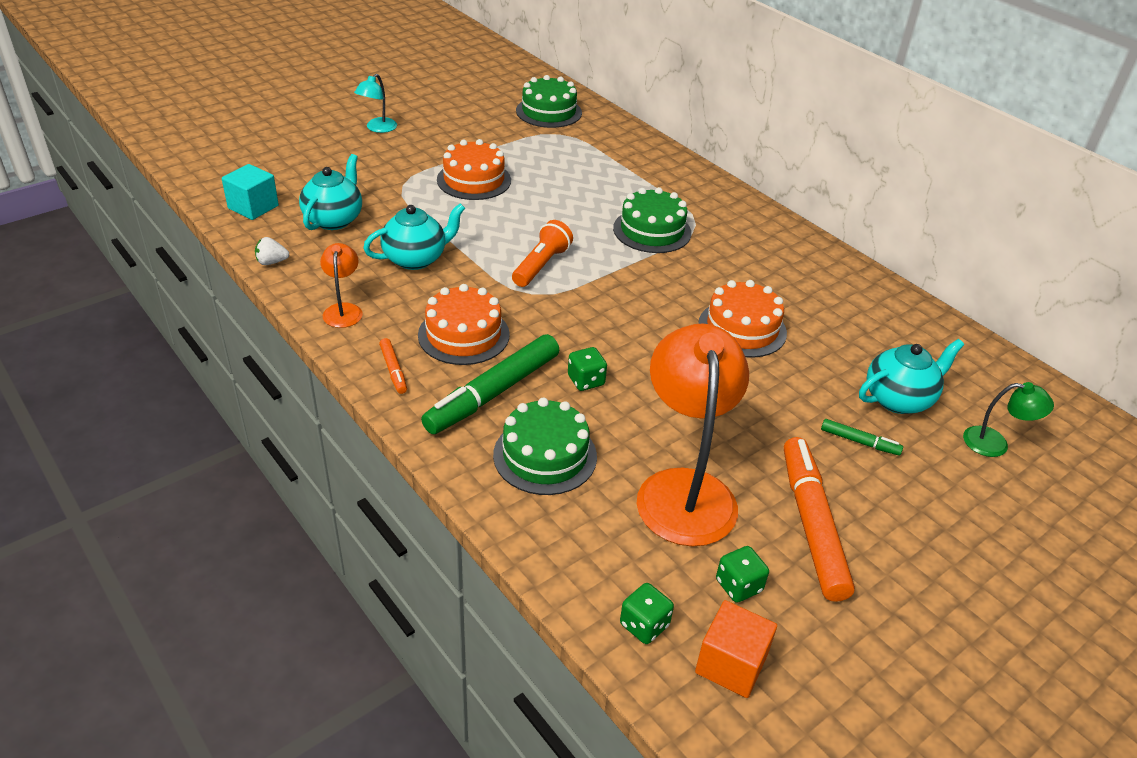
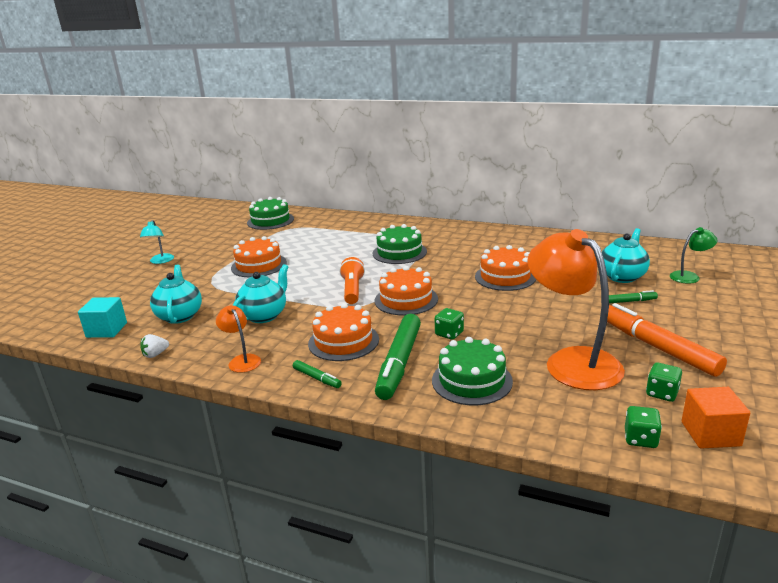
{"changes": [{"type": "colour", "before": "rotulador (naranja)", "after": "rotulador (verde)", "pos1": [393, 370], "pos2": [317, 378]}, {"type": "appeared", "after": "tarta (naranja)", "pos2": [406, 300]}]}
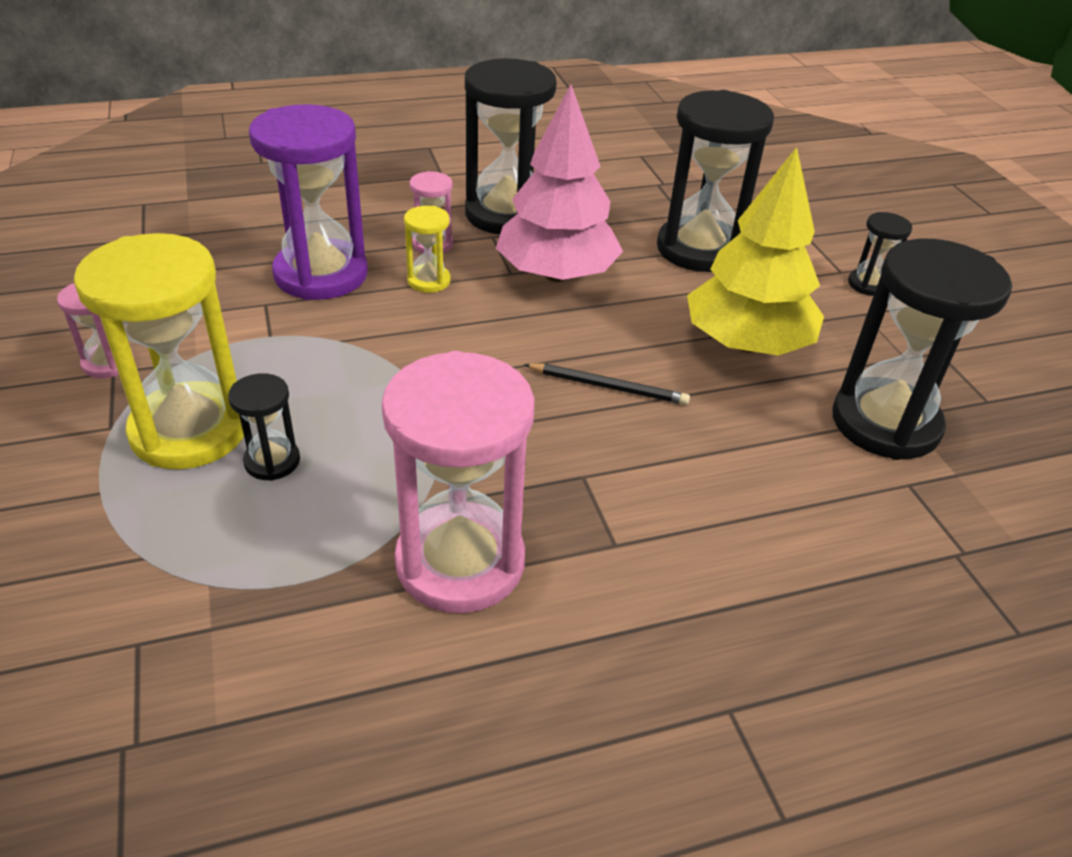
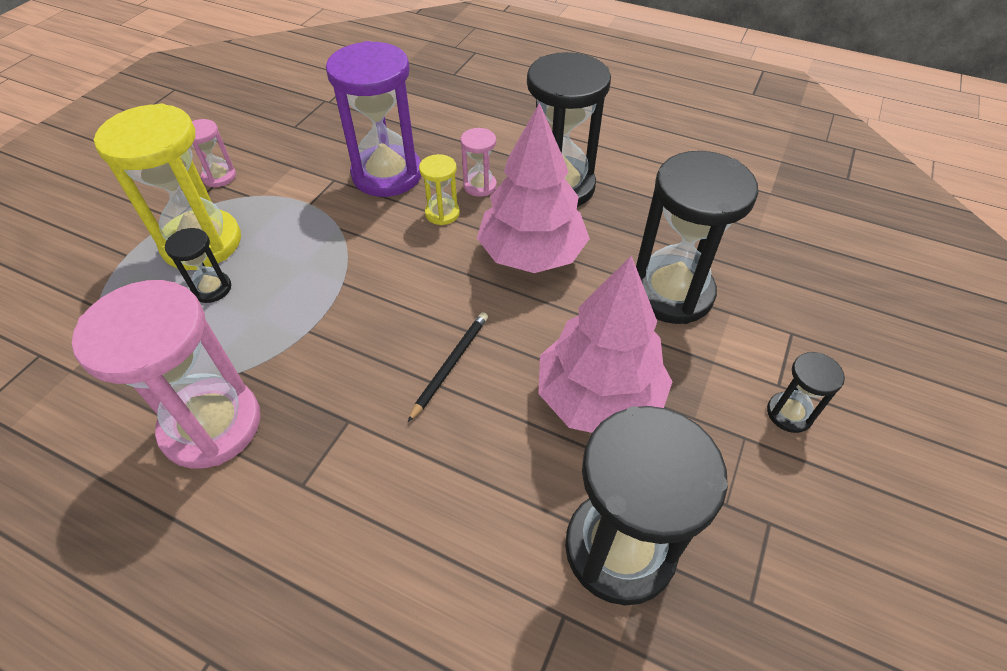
{"changes": [{"type": "colour", "before": "árbol (amarillo)", "after": "árbol (rosa)", "pos1": [746, 344], "pos2": [598, 398]}, {"type": "spun", "before": "lápiz (negro)", "pos1": [608, 387], "pos2": [450, 365], "turn": -120}]}
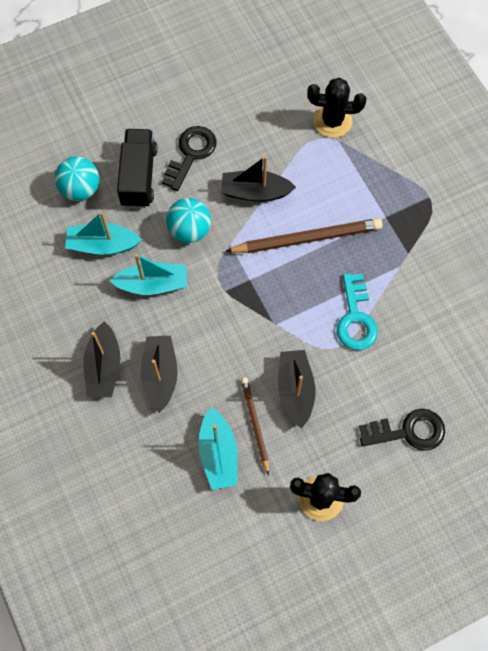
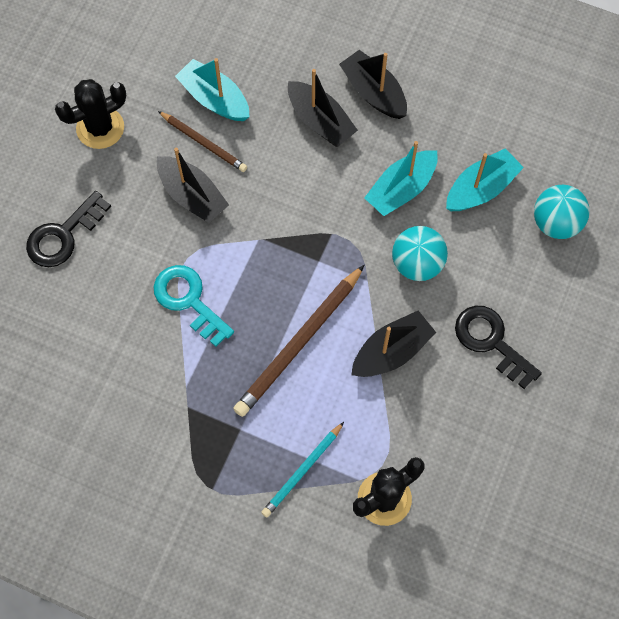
{"changes": [{"type": "spun", "before": "llave (negro)", "pos1": [191, 154], "pos2": [491, 341], "turn": 150}, {"type": "missing", "before": "camión (negro)", "pos1": [139, 176]}, {"type": "appeared", "after": "lápiz (turquesa)", "pos2": [302, 470]}]}
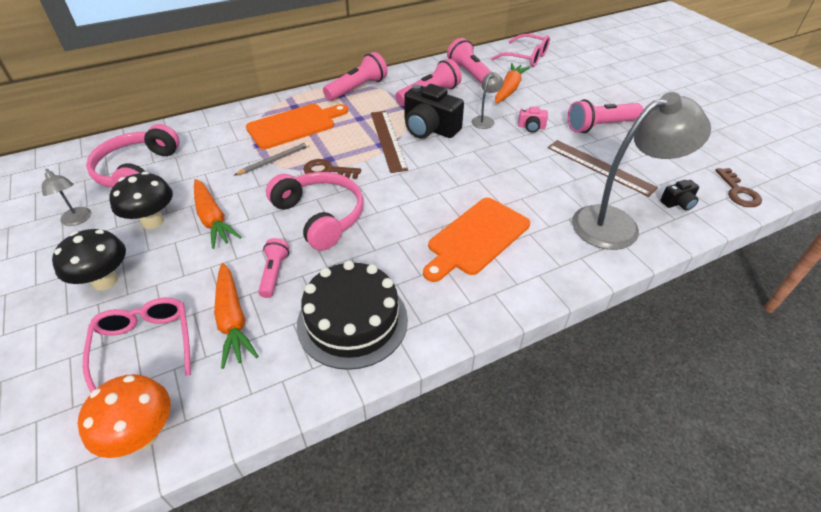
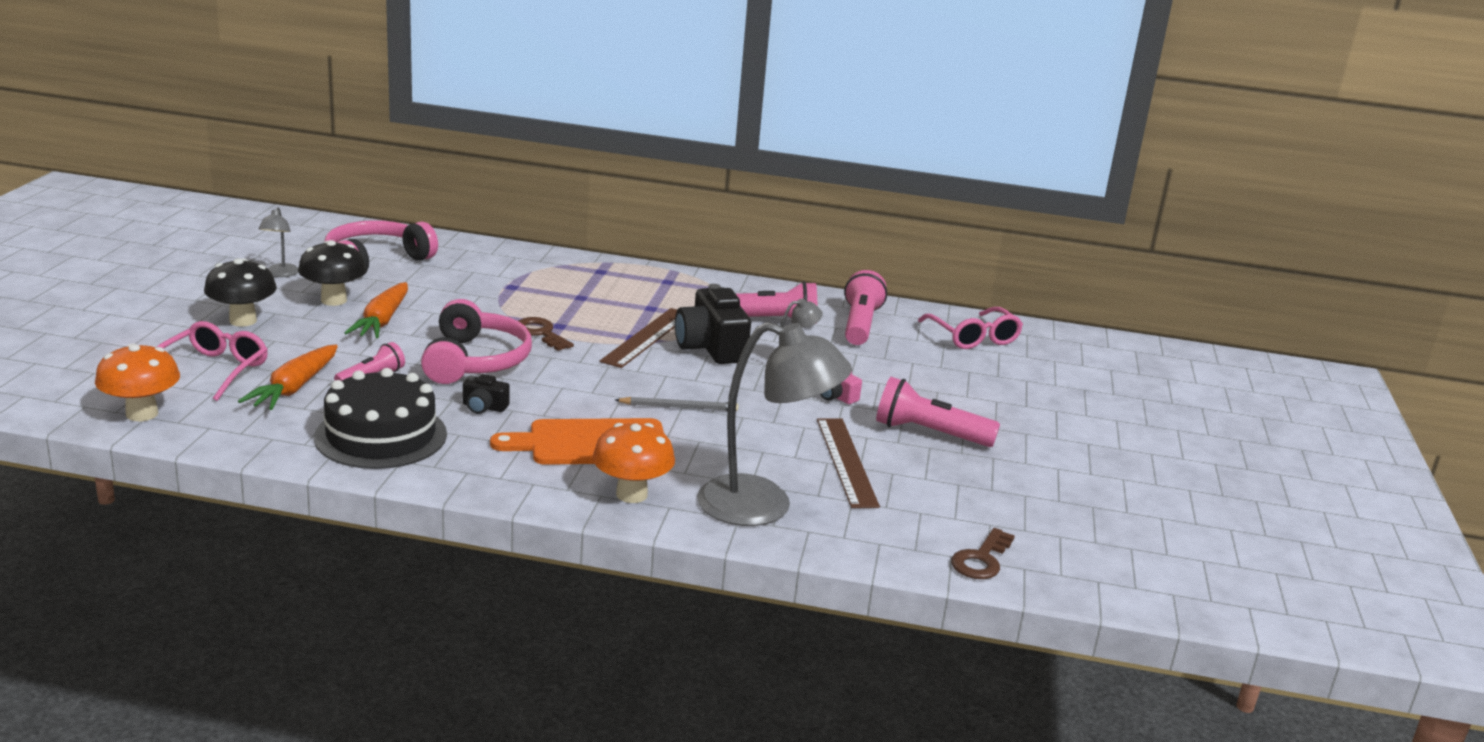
{"changes": [{"type": "missing", "before": "lámpara de mano (rosa)", "pos1": [357, 88]}, {"type": "missing", "before": "zanahoria (naranja)", "pos1": [509, 89]}, {"type": "missing", "before": "tabla de cortar (naranja)", "pos1": [294, 125]}, {"type": "relocated", "before": "lápiz (gris)", "pos1": [274, 160], "pos2": [679, 407]}, {"type": "relocated", "before": "cámara (negro)", "pos1": [678, 203], "pos2": [484, 407]}, {"type": "appeared", "after": "seta (naranja)", "pos2": [631, 494]}]}
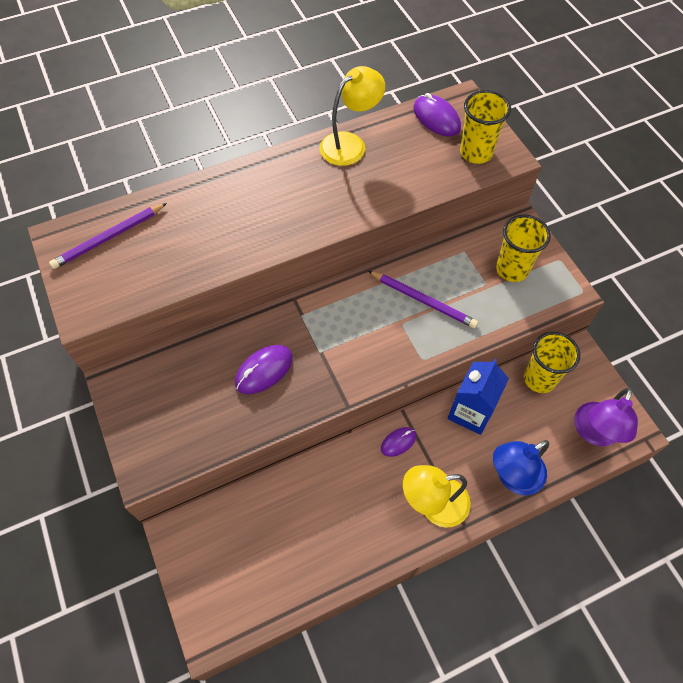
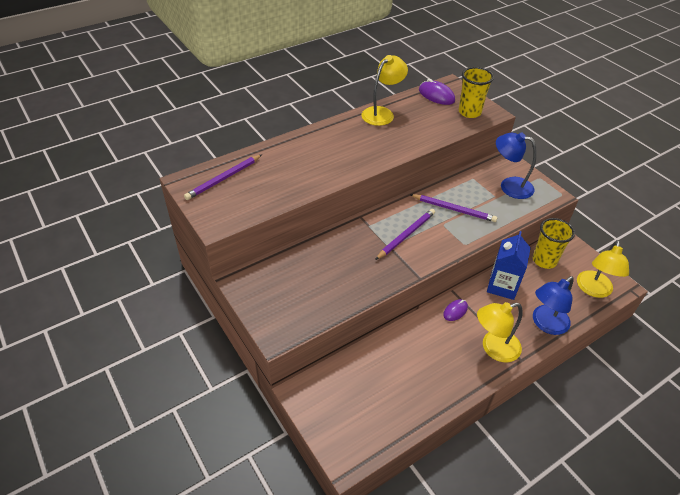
{"changes": [{"type": "exchanged", "before": "vaso (amarillo)", "after": "lámpara (azul)", "pos1": [512, 269], "pos2": [509, 186]}, {"type": "missing", "before": "ratón (morado)", "pos1": [264, 370]}, {"type": "colour", "before": "lámpara (morado)", "after": "lámpara (amarillo)", "pos1": [594, 433], "pos2": [594, 290]}, {"type": "appeared", "after": "lápiz (morado)", "pos2": [406, 235]}]}
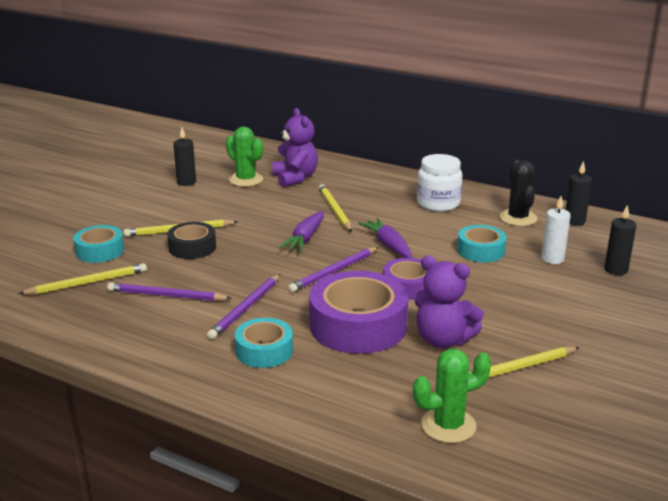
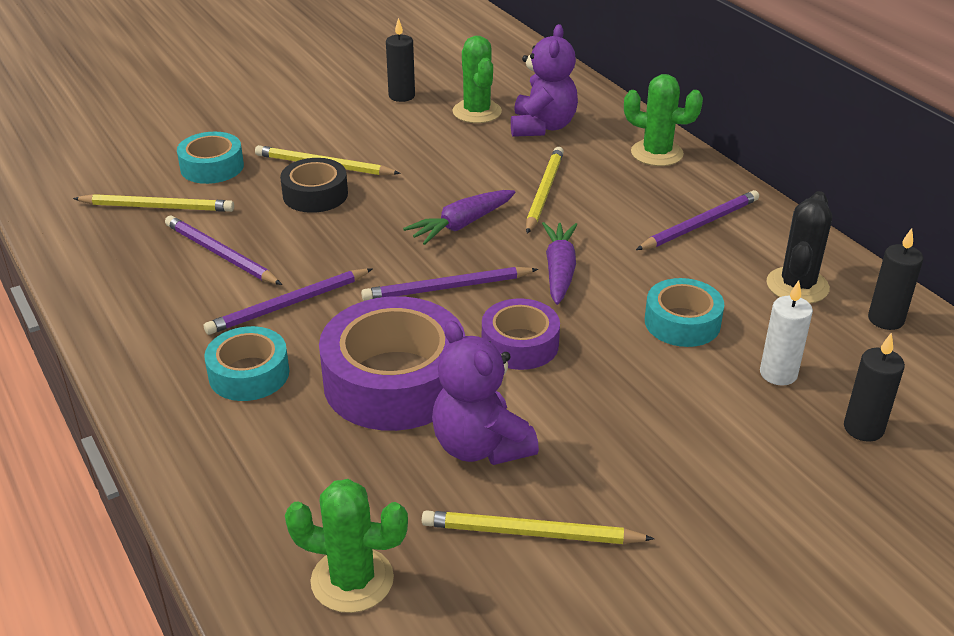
{"changes": [{"type": "exchanged", "before": "tarro (blanco)", "after": "lápiz (morado)", "pos1": [438, 203], "pos2": [700, 224]}, {"type": "appeared", "after": "cactus (verde)", "pos2": [657, 153]}]}
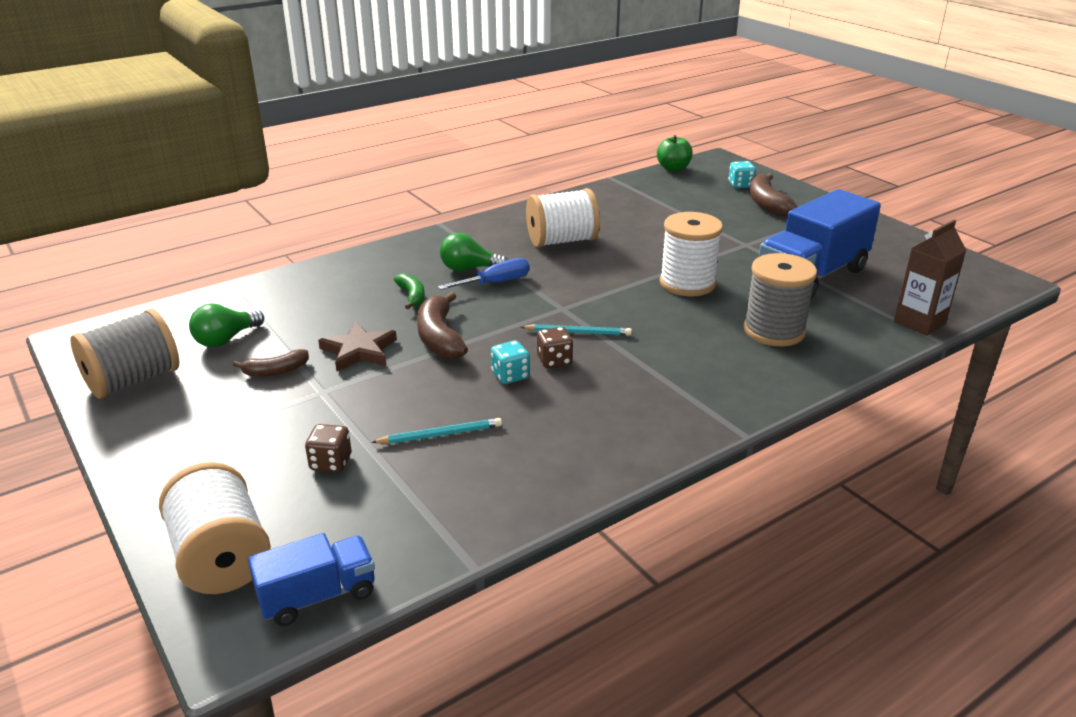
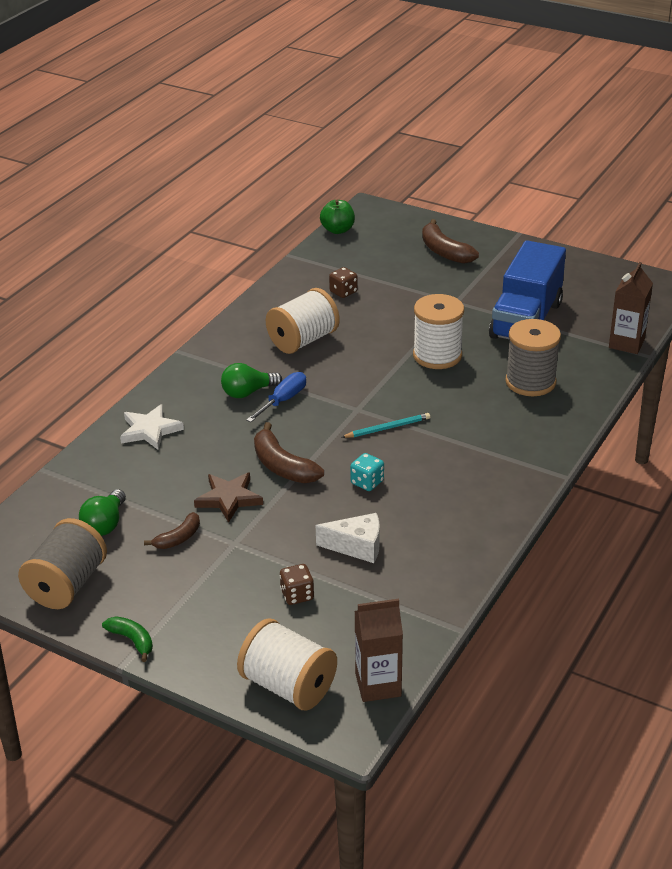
{"changes": [{"type": "missing", "before": "dado (turquesa)", "pos1": [740, 185]}, {"type": "relocated", "before": "plátano (verde)", "pos1": [412, 296], "pos2": [132, 640]}, {"type": "relocated", "before": "dado (marrón)", "pos1": [554, 360], "pos2": [343, 292]}, {"type": "exchanged", "before": "lápiz (turquesa)", "after": "queso (blanco)", "pos1": [440, 434], "pos2": [357, 547]}, {"type": "exchanged", "before": "camión (azul)", "after": "cartón de leche (marrón)", "pos1": [318, 596], "pos2": [378, 685]}, {"type": "appeared", "after": "estrella (blanco)", "pos2": [150, 430]}]}
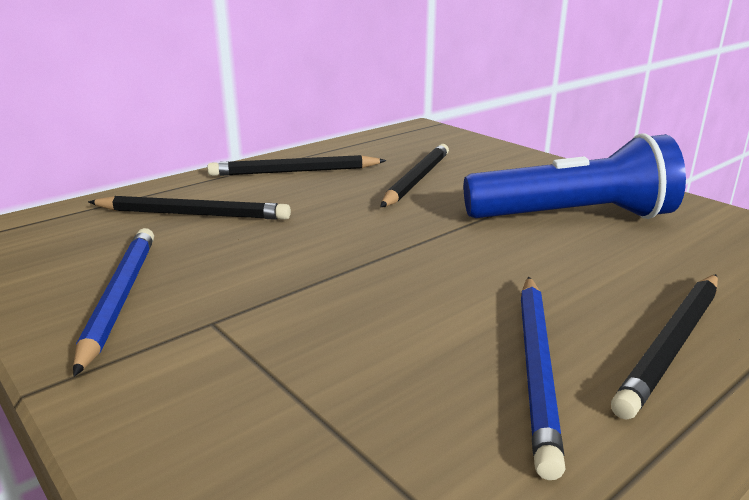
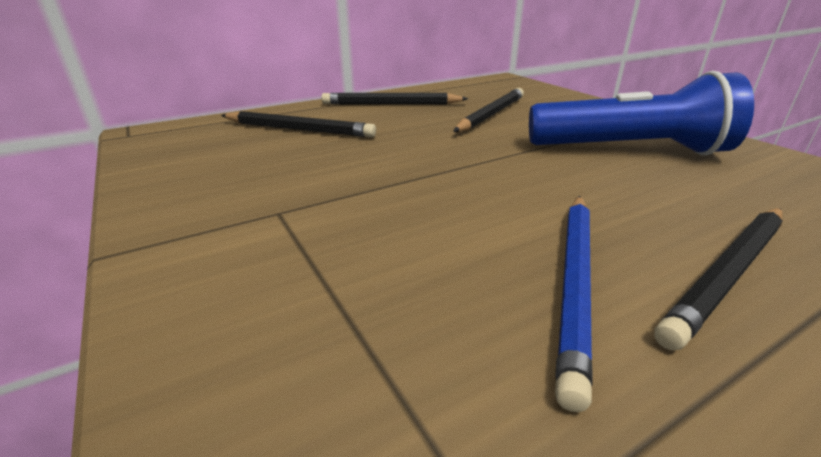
{"changes": [{"type": "missing", "before": "lápiz (azul)", "pos1": [120, 297]}]}
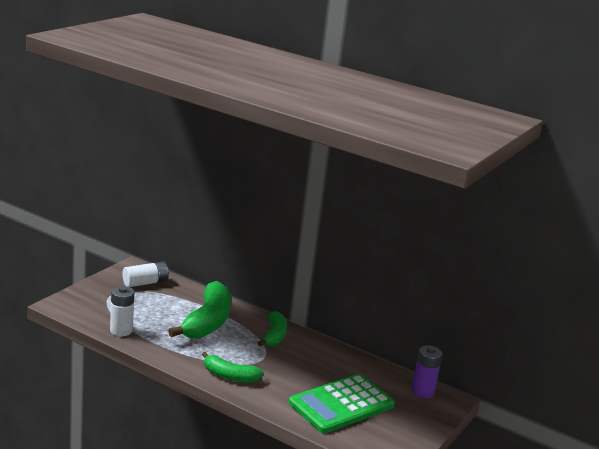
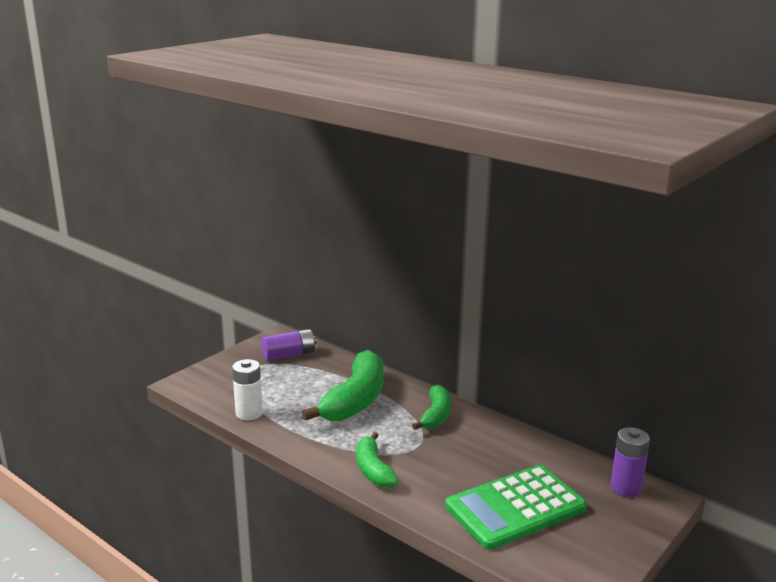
{"changes": [{"type": "colour", "before": "pila (blanco)", "after": "pila (morado)", "pos1": [145, 283], "pos2": [289, 355]}, {"type": "spun", "before": "plátano (verde)", "pos1": [229, 376], "pos2": [373, 470], "turn": 45}]}
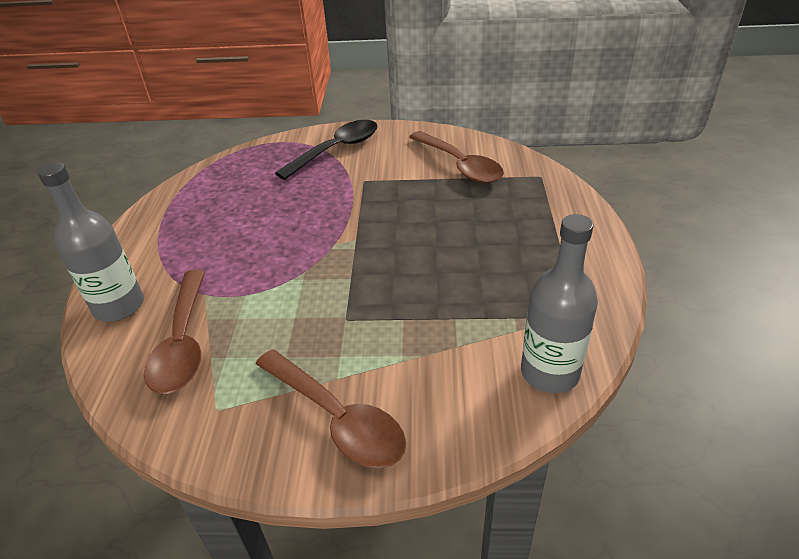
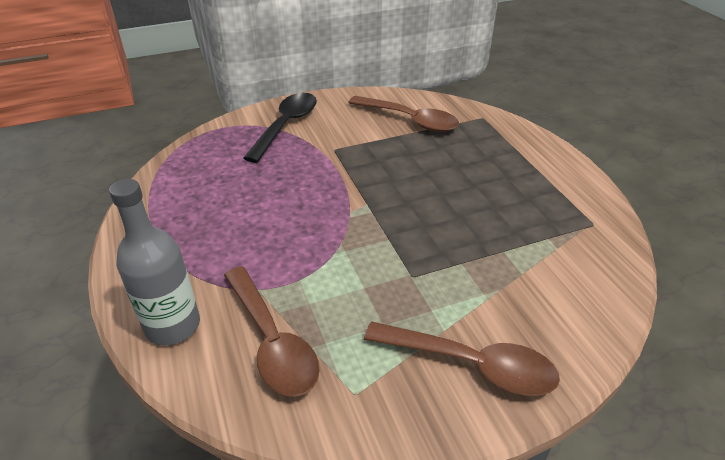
{"changes": [{"type": "missing", "before": "botella (gris)", "pos1": [549, 372]}]}
